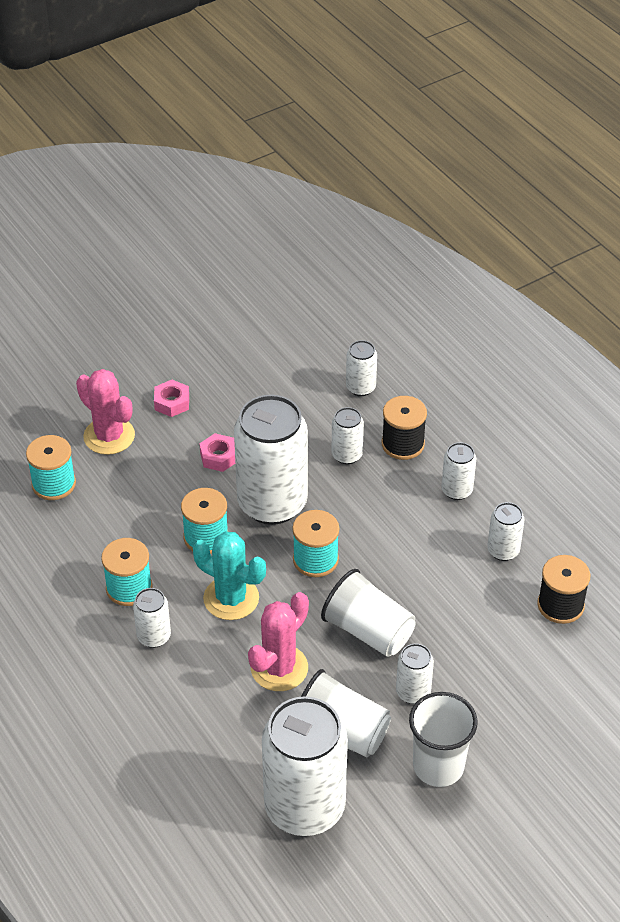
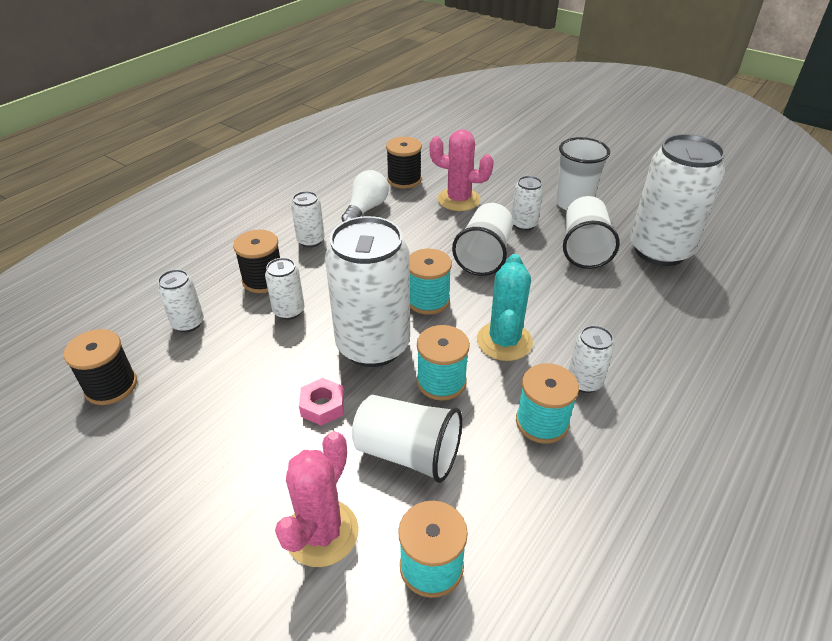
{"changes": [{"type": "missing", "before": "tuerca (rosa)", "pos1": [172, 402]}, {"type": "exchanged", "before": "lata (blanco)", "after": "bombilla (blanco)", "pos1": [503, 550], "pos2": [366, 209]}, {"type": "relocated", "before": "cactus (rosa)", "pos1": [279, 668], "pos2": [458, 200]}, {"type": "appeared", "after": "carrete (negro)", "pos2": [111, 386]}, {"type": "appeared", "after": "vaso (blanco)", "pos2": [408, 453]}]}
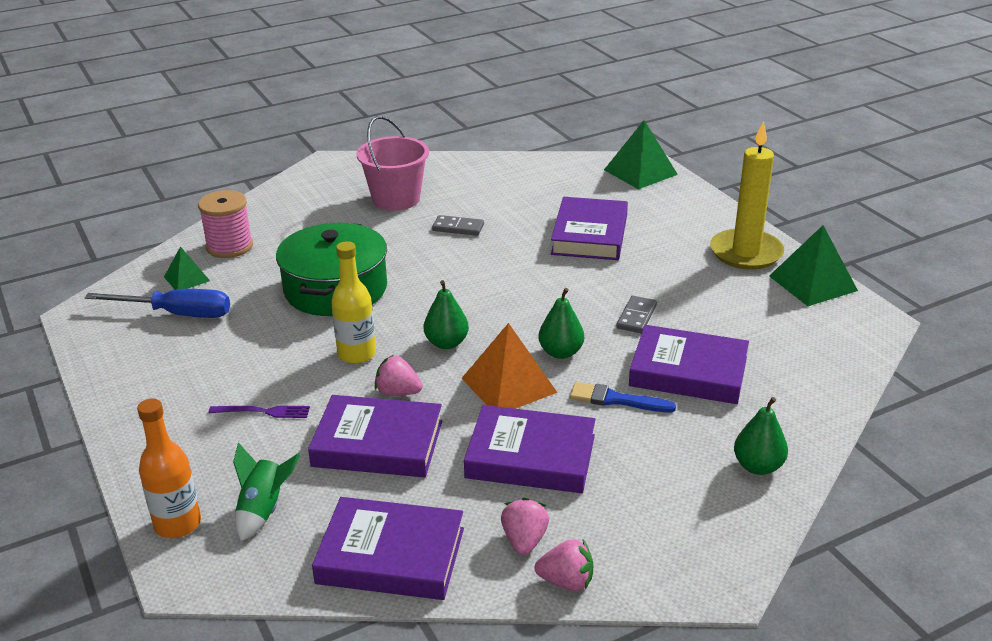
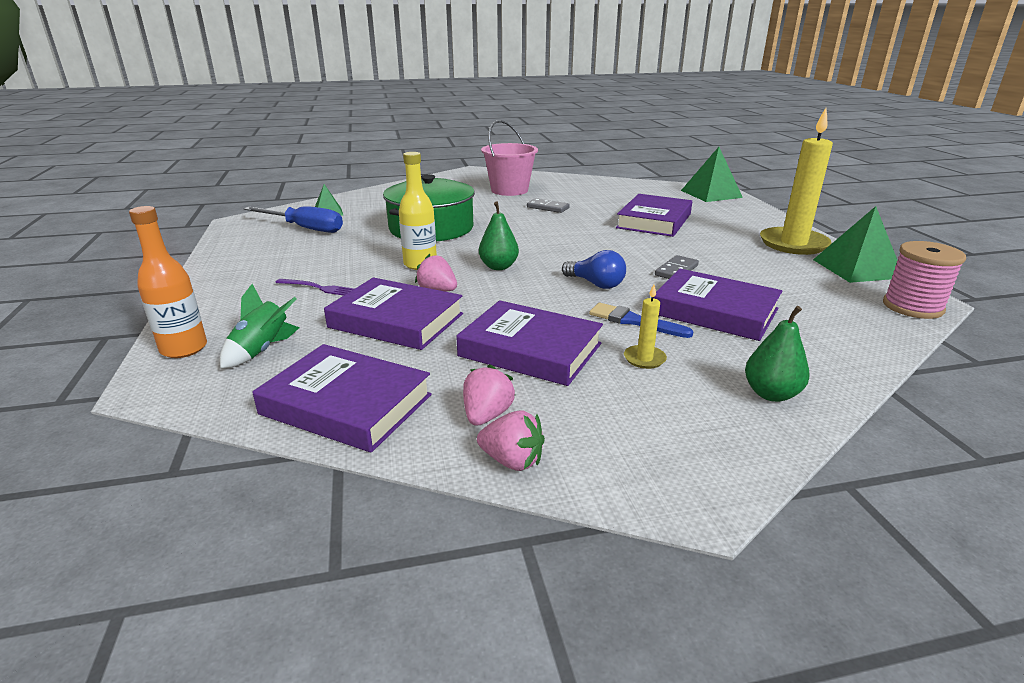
{"changes": [{"type": "relocated", "before": "carrete (rosa)", "pos1": [229, 246], "pos2": [912, 307]}, {"type": "exchanged", "before": "pera (verde)", "after": "bombilla (azul)", "pos1": [561, 352], "pos2": [596, 284]}, {"type": "missing", "before": "pirámide (naranja)", "pos1": [509, 385]}, {"type": "appeared", "after": "vela (amarillo)", "pos2": [644, 359]}]}
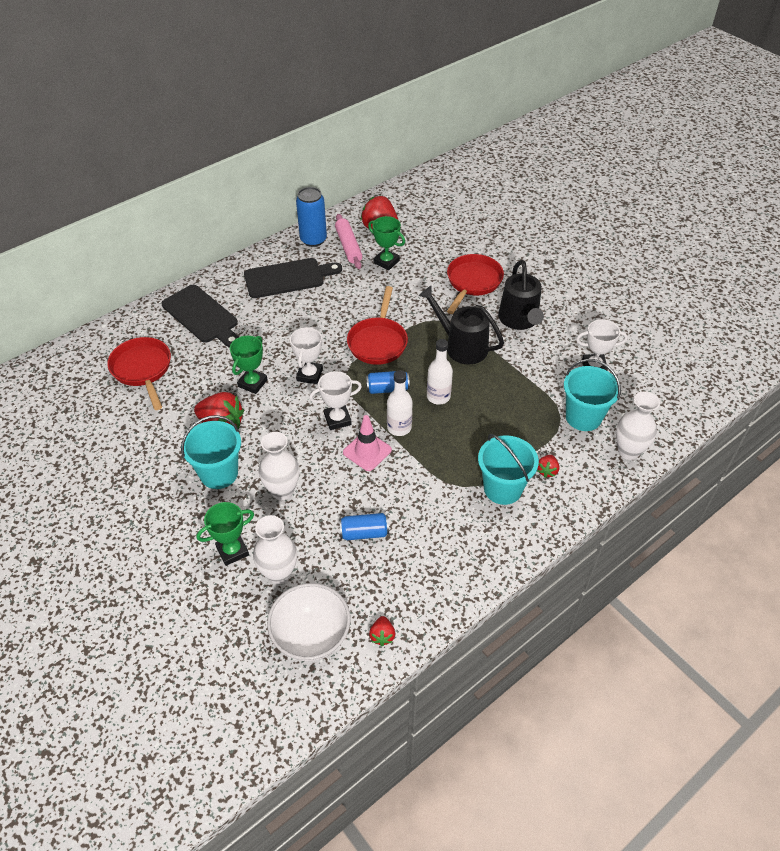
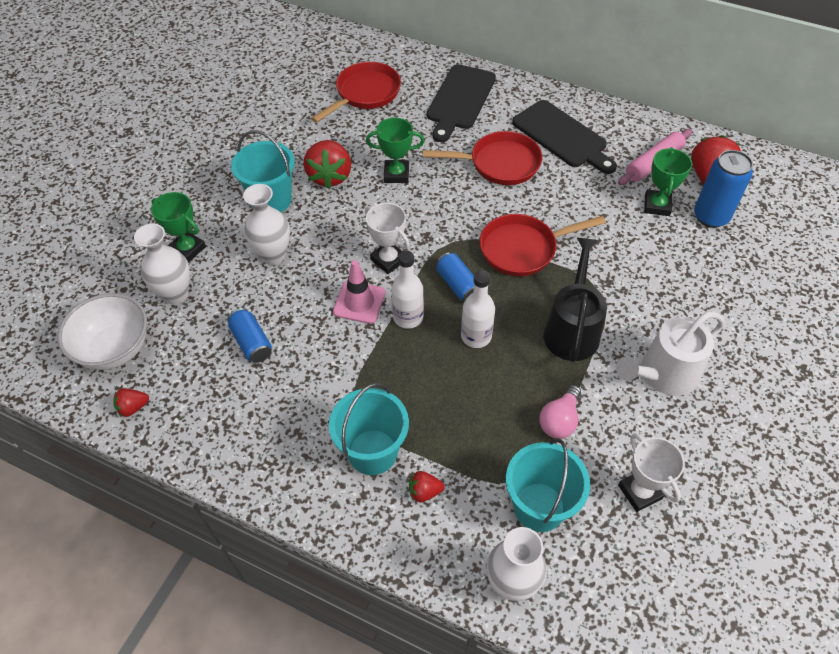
{"changes": [{"type": "relocated", "before": "lata (azul)", "pos1": [313, 240], "pos2": [711, 216]}, {"type": "relocated", "before": "sartén (rojo)", "pos1": [472, 282], "pos2": [500, 164]}, {"type": "colour", "before": "regadera (negro)", "after": "regadera (blanco)", "pos1": [519, 320], "pos2": [663, 375]}, {"type": "missing", "before": "trofeo (blanco)", "pos1": [309, 375]}, {"type": "appeared", "after": "bombilla (rosa)", "pos2": [559, 420]}]}
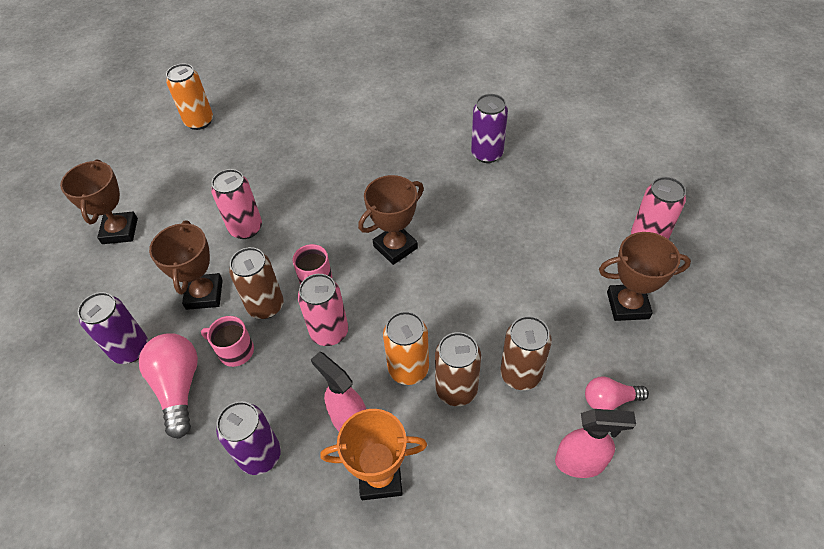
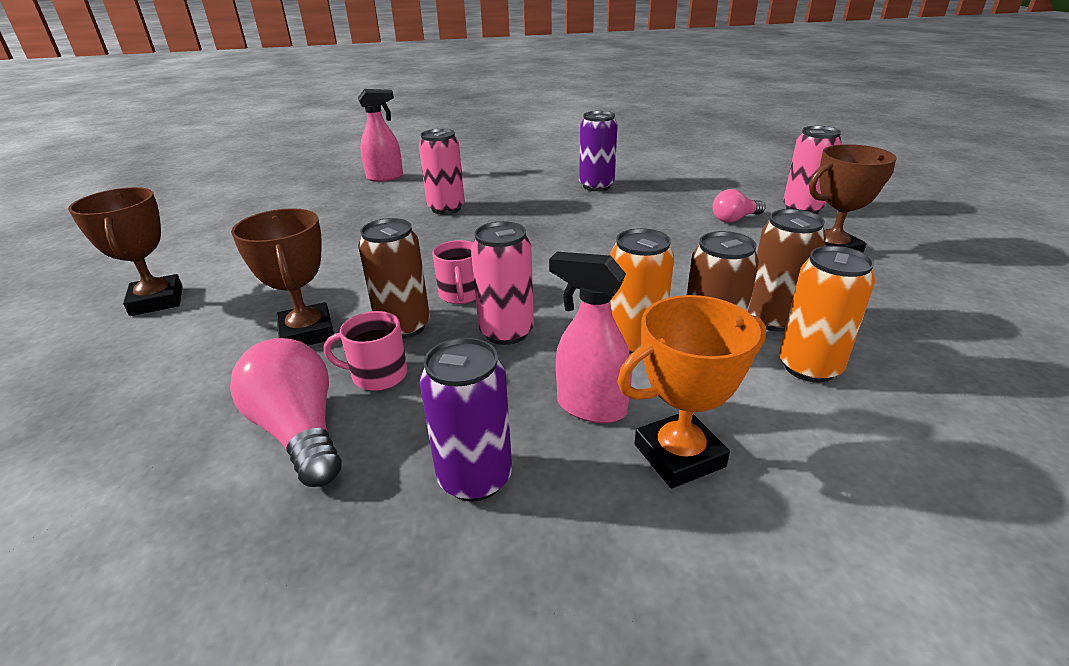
{"changes": [{"type": "relocated", "before": "lata (naranja)", "pos1": [199, 121], "pos2": [809, 367]}, {"type": "relocated", "before": "lata (rosa)", "pos1": [246, 228], "pos2": [446, 208]}, {"type": "missing", "before": "trofeo (marrón)", "pos1": [395, 247]}, {"type": "missing", "before": "lata (morado)", "pos1": [130, 349]}, {"type": "relocated", "before": "bombilla (rosa)", "pos1": [610, 400], "pos2": [734, 219]}, {"type": "relocated", "before": "pulverizador (rosa)", "pos1": [580, 462], "pos2": [385, 177]}]}
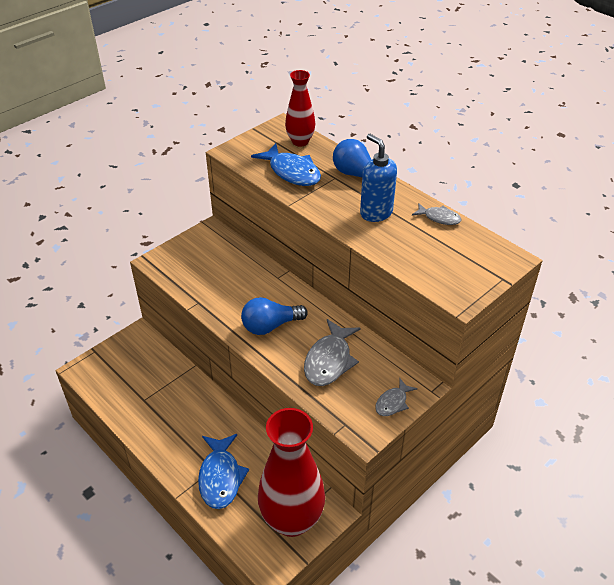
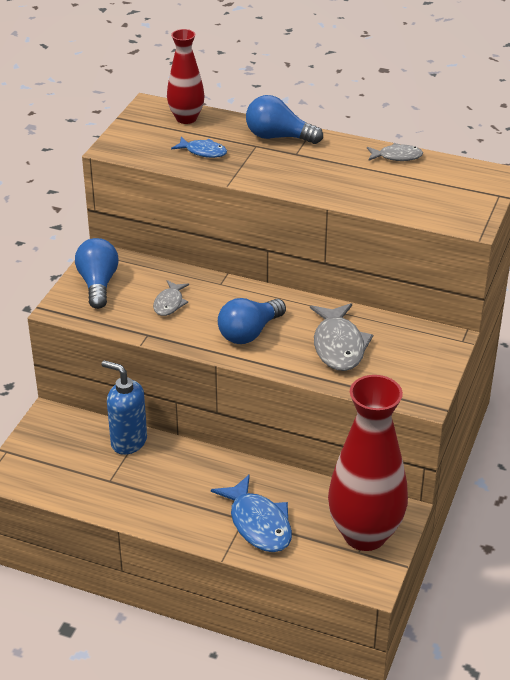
{"changes": [{"type": "relocated", "before": "dispensador de jabón (azul)", "pos1": [376, 213], "pos2": [128, 442]}, {"type": "size", "before": "pez (azul)", "pos1": [292, 172], "pos2": [203, 152], "scale": 0.56}, {"type": "relocated", "before": "pez (gris)", "pos1": [393, 402], "pos2": [169, 303]}, {"type": "appeared", "after": "bombilla (azul)", "pos2": [98, 284]}]}
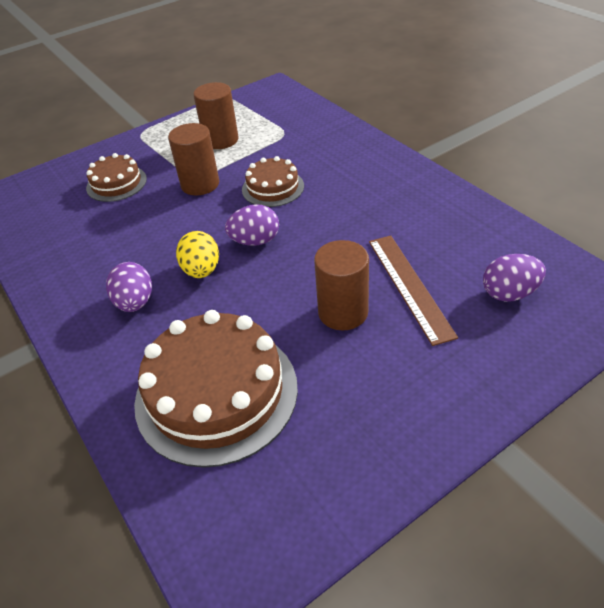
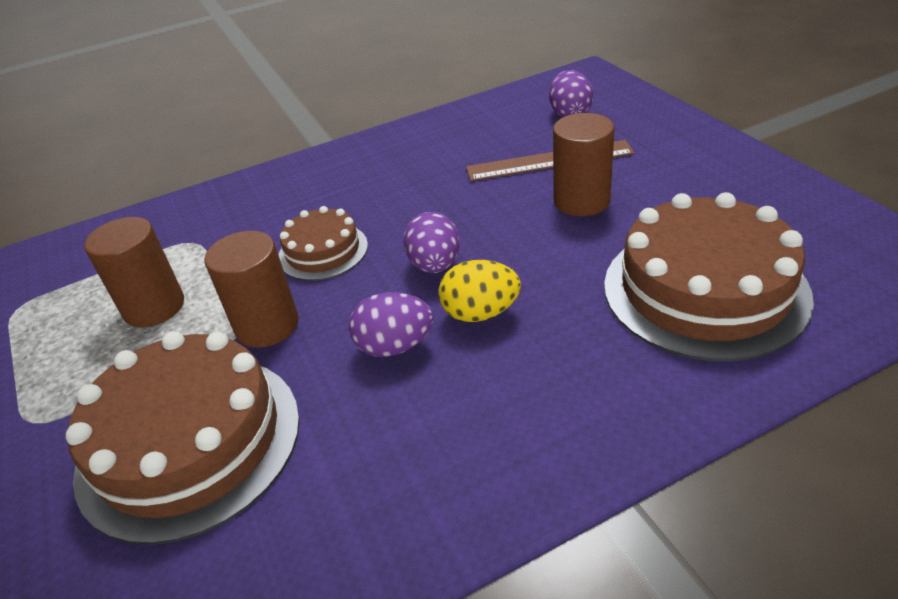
{"changes": [{"type": "size", "before": "tarta (marrón)", "pos1": [116, 183], "pos2": [189, 442], "scale": 1.86}, {"type": "relocated", "before": "huevo (morado)", "pos1": [135, 303], "pos2": [395, 346]}]}
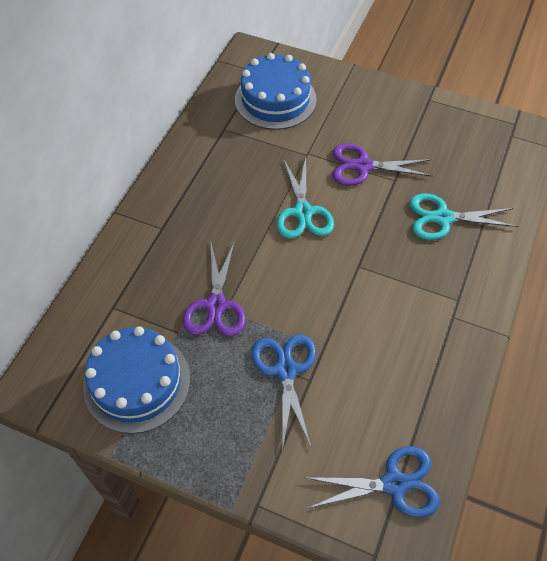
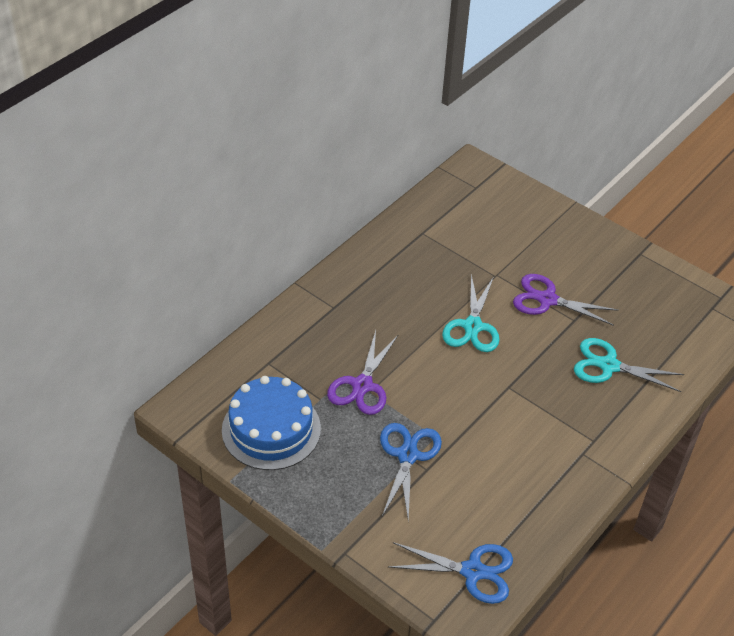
{"changes": [{"type": "missing", "before": "tarta (azul)", "pos1": [275, 99]}]}
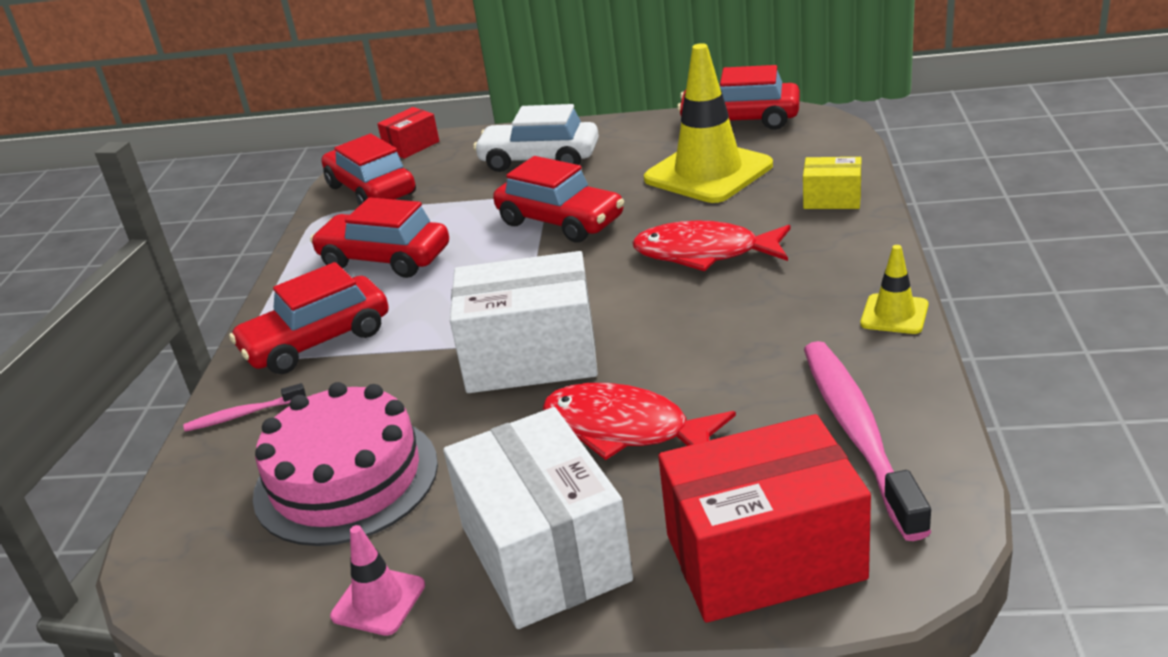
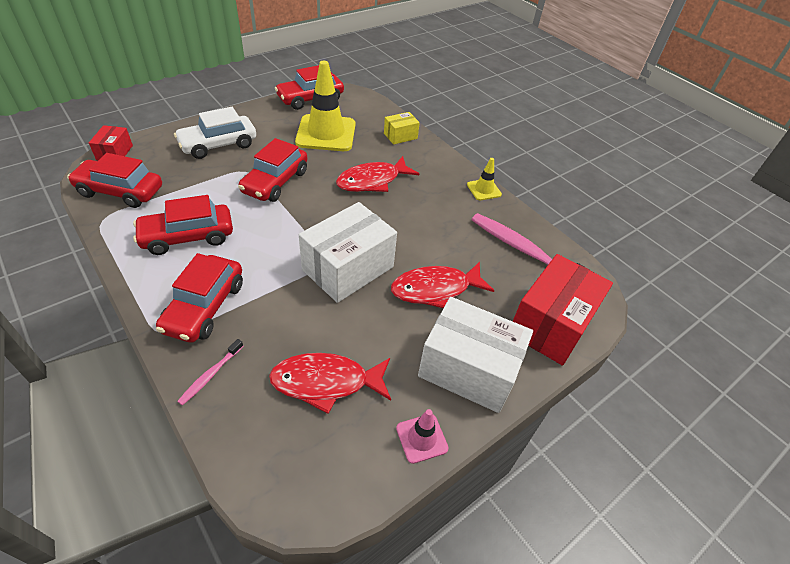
{"changes": [{"type": "spun", "before": "coche (rojo)", "pos1": [560, 221], "pos2": [275, 182], "turn": 120}, {"type": "exchanged", "before": "tarta (rosa)", "after": "pez (rojo)", "pos1": [346, 479], "pos2": [326, 382]}]}
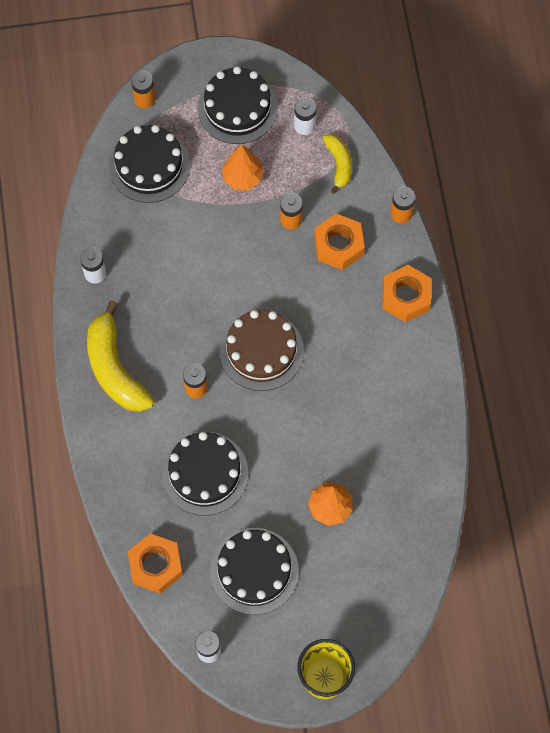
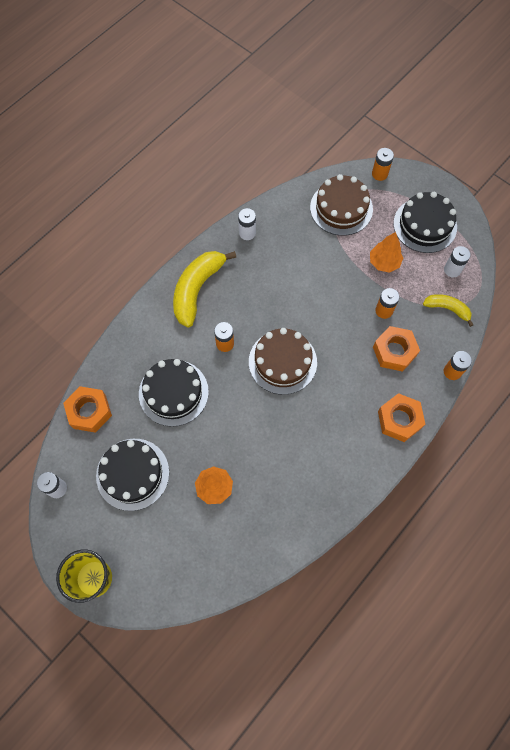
{"changes": [{"type": "colour", "before": "tarta (negro)", "after": "tarta (marrón)", "pos1": [149, 165], "pos2": [341, 208]}, {"type": "spun", "before": "plátano (amarillo)", "pos1": [339, 164], "pos2": [447, 309], "turn": -105}]}
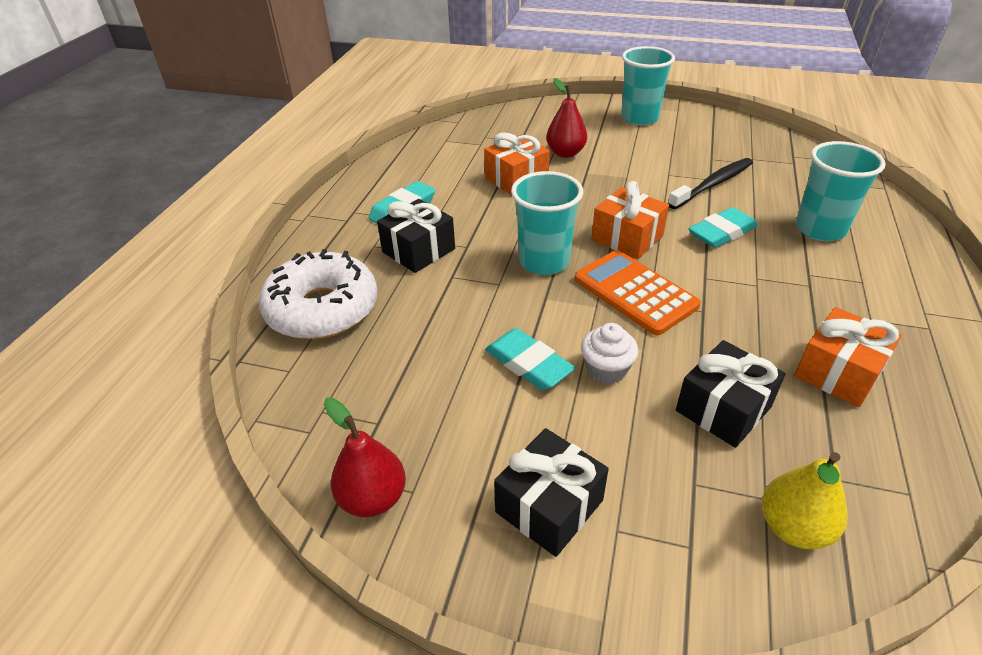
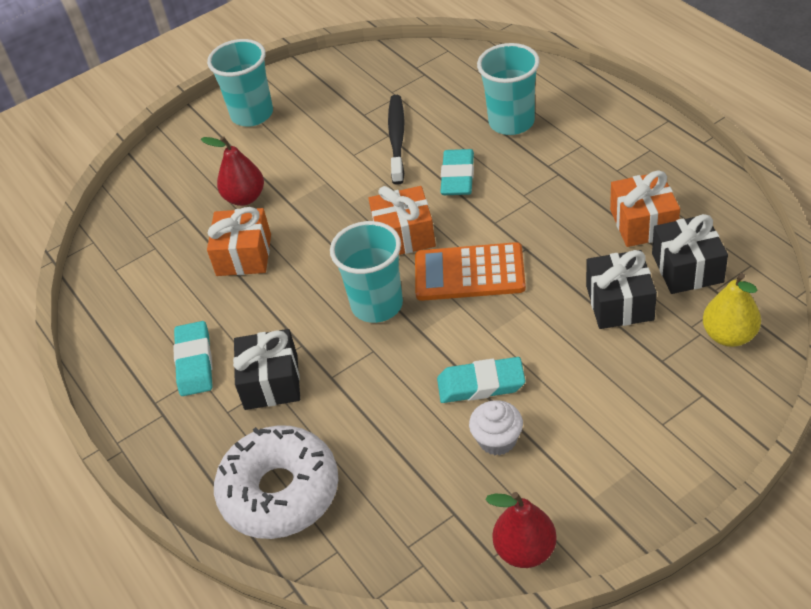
{"changes": [{"type": "relocated", "before": "magdalena (blanco)", "pos1": [606, 369], "pos2": [497, 440]}, {"type": "relocated", "before": "regalo (negro)", "pos1": [549, 506], "pos2": [687, 268]}]}
